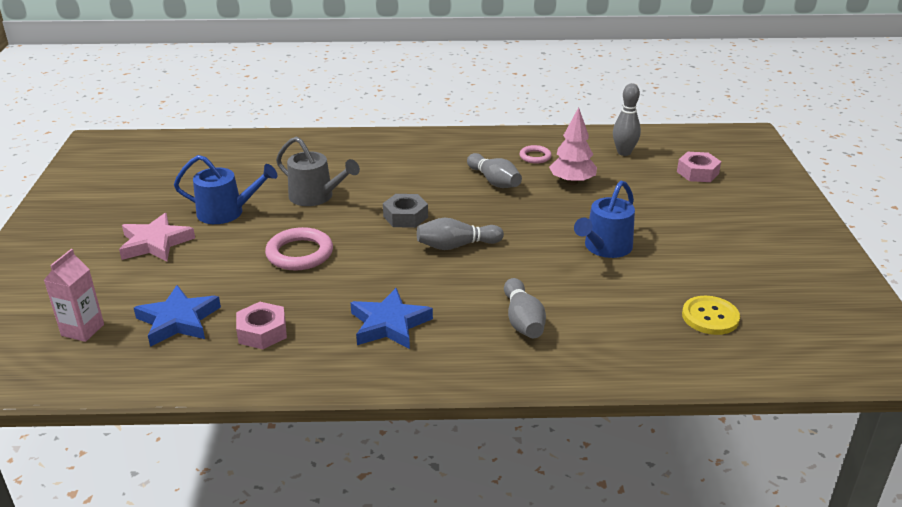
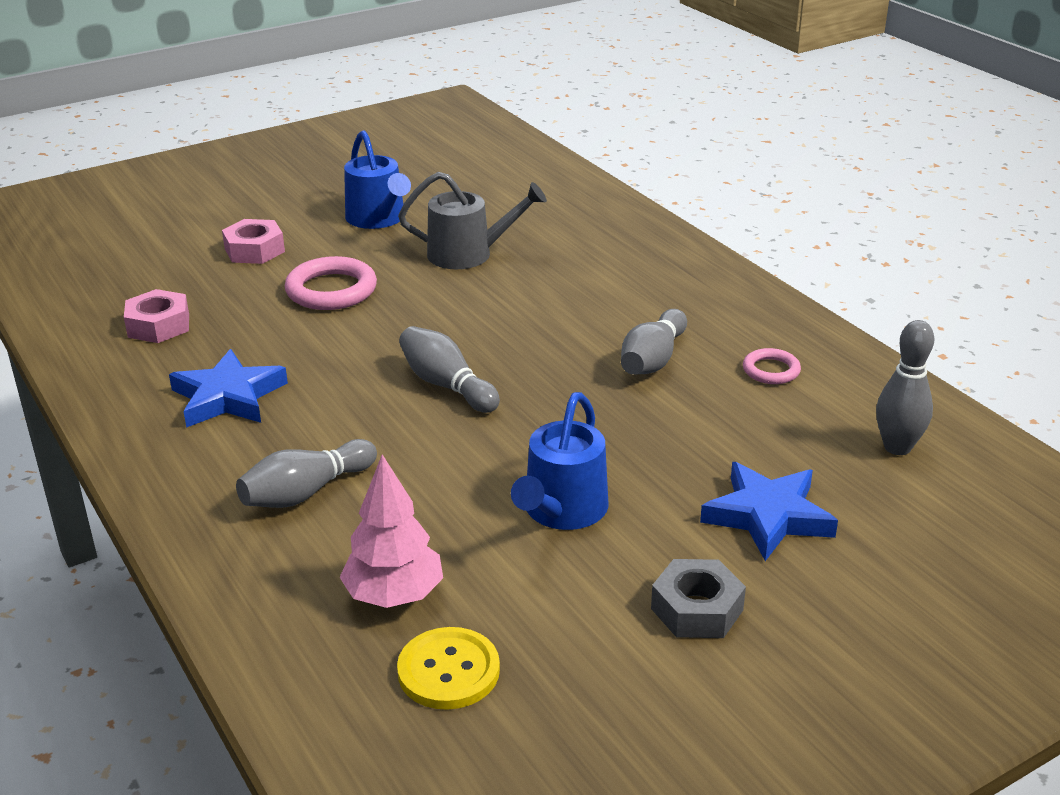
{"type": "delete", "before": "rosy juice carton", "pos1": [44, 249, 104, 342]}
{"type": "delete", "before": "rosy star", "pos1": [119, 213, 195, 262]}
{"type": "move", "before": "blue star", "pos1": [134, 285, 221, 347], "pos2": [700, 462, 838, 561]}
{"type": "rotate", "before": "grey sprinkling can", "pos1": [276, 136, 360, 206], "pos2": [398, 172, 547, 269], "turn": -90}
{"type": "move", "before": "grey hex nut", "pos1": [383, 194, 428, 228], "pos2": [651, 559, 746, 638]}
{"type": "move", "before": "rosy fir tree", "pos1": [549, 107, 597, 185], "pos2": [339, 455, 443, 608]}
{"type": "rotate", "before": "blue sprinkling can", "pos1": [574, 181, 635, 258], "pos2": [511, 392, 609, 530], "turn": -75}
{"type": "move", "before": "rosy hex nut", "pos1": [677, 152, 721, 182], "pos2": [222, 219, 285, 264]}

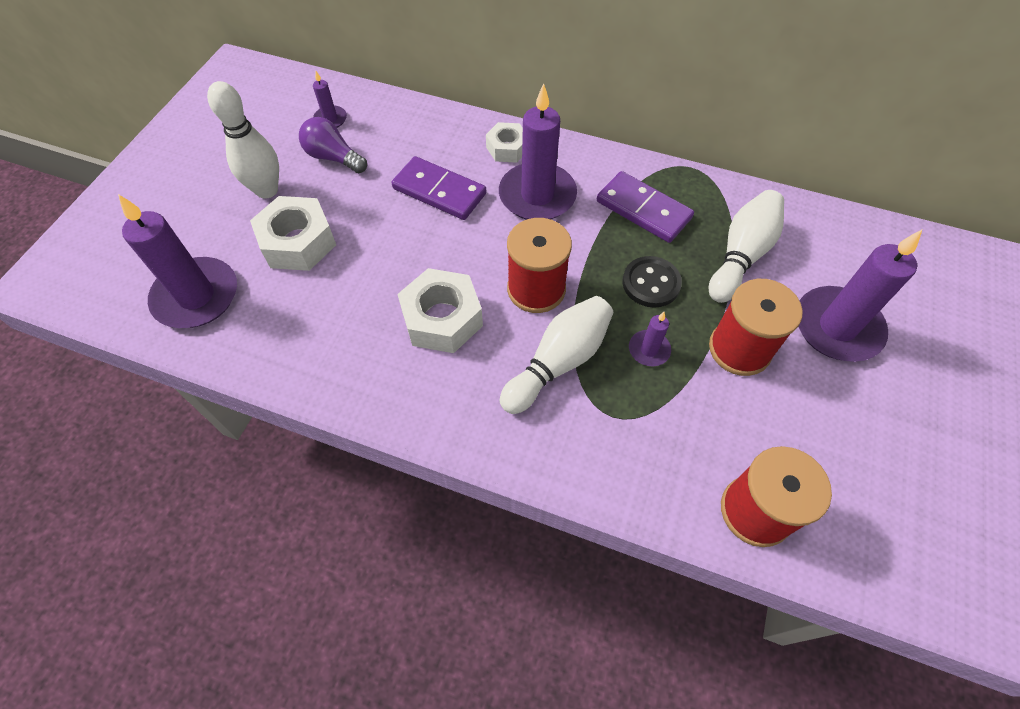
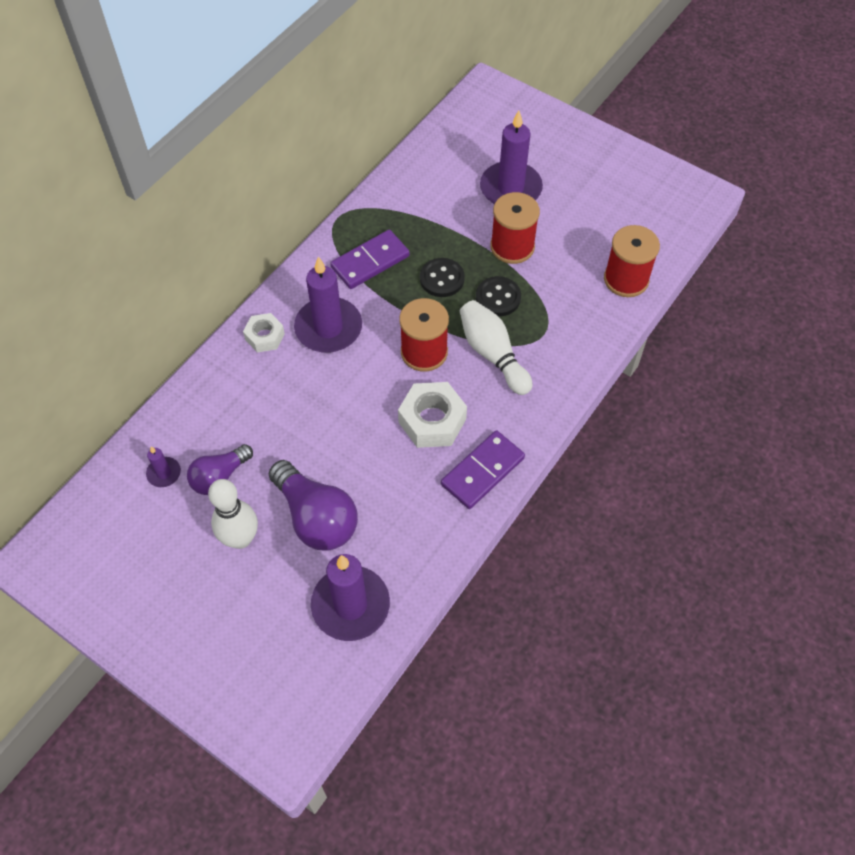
{"type": "replace", "before": "pure white hex nut", "after": "violet lightbulb", "pos1": [250, 196, 336, 271], "pos2": [269, 460, 358, 551]}
{"type": "move", "before": "violet domino", "pos1": [392, 156, 486, 220], "pos2": [441, 430, 525, 509]}
{"type": "replace", "before": "violet candle", "after": "ebony button", "pos1": [629, 312, 671, 366], "pos2": [476, 276, 521, 316]}
{"type": "delete", "before": "pure white tenpin", "pos1": [709, 190, 784, 303]}

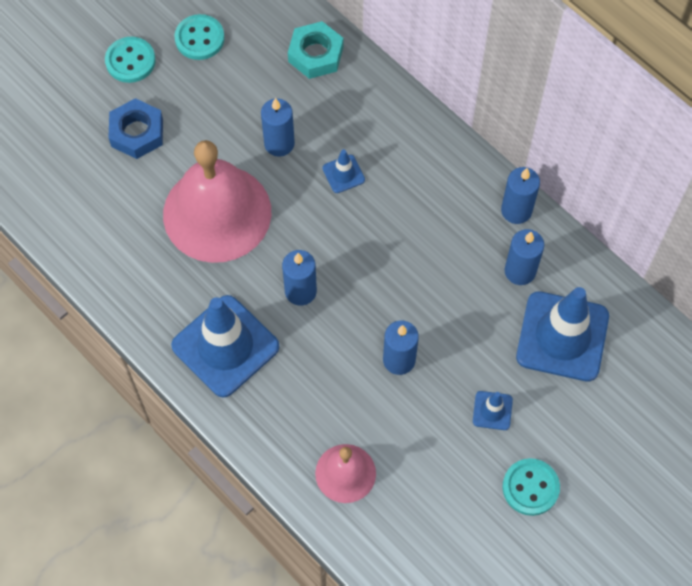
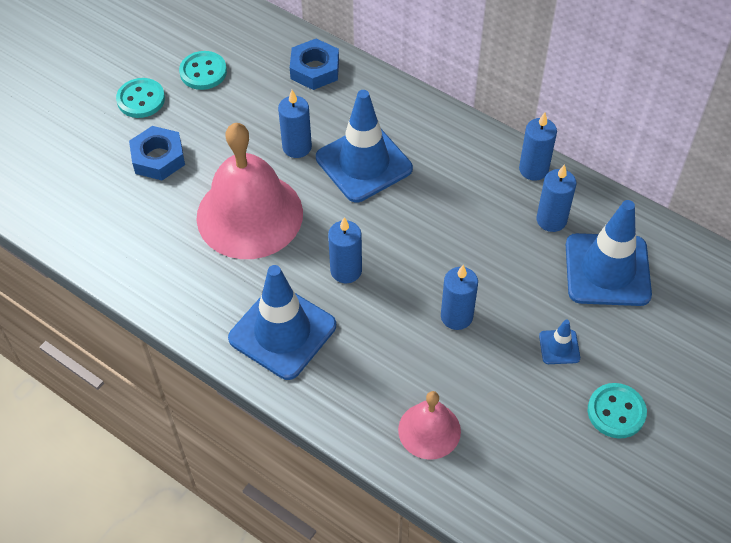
{"type": "recolor", "before": "turquoise hex nut", "after": "blue hex nut", "pos1": [288, 21, 343, 79], "pos2": [290, 39, 339, 90]}
{"type": "resize", "before": "blue traffic cone", "pos1": [323, 149, 365, 193], "pos2": [316, 90, 413, 202], "scale": 2.27}

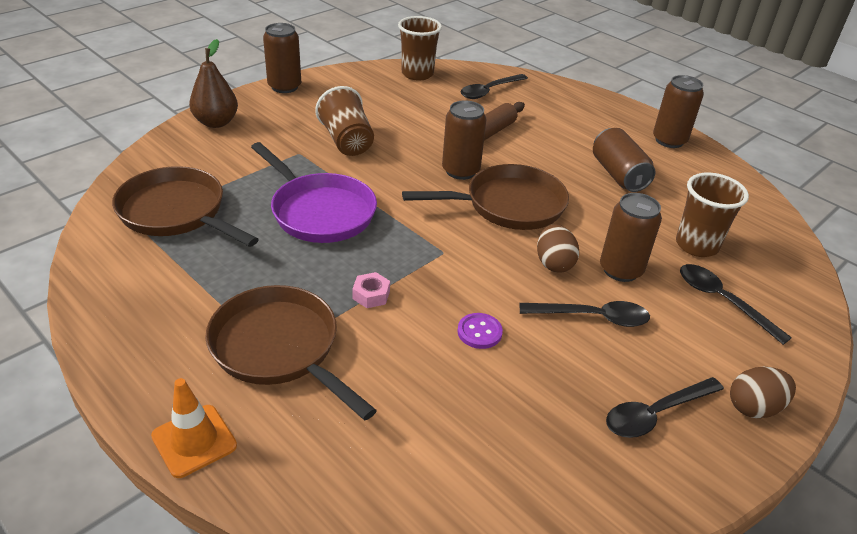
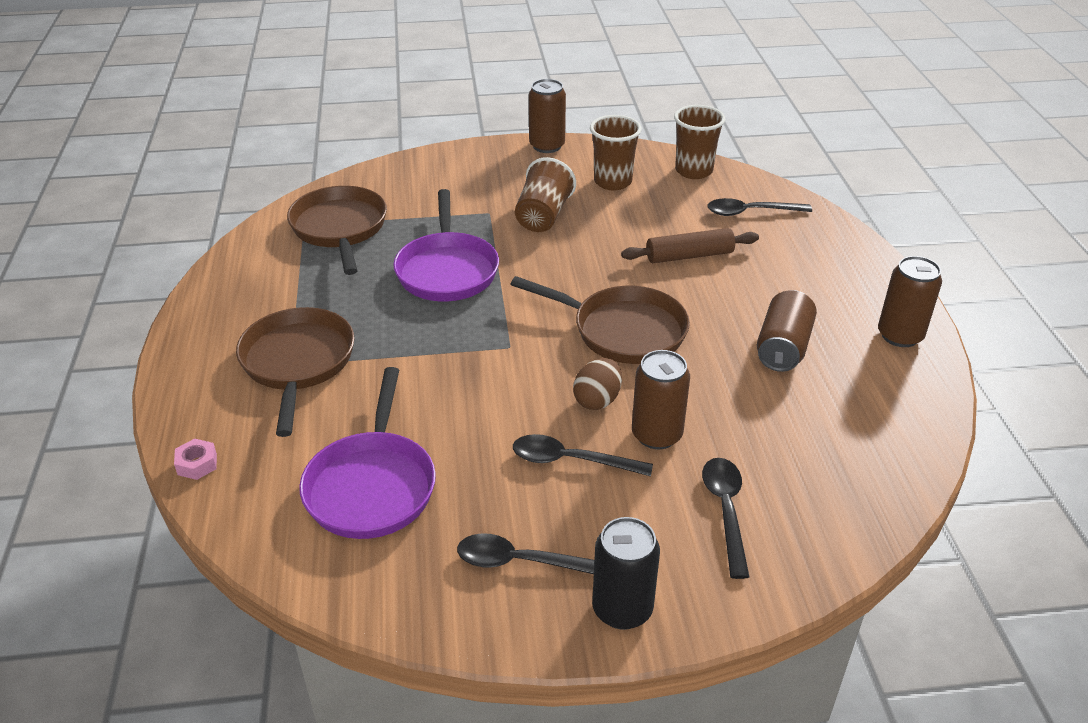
{"type": "delete", "before": "bright orange traffic cone", "pos1": [151, 378, 237, 478]}
{"type": "delete", "before": "russet pear", "pos1": [189, 39, 238, 128]}
{"type": "move", "before": "rosy hex nut", "pos1": [352, 272, 390, 308], "pos2": [174, 438, 217, 480]}
{"type": "delete", "before": "russet soda can", "pos1": [442, 100, 487, 180]}
{"type": "delete", "before": "violet button", "pos1": [457, 313, 503, 349]}
{"type": "rotate", "before": "ebony spoon", "pos1": [520, 301, 650, 327], "pos2": [513, 434, 653, 476], "turn": 150}
{"type": "move", "before": "russet beaker", "pos1": [676, 173, 749, 257], "pos2": [590, 115, 642, 190]}
{"type": "replace", "before": "russet egg", "after": "ebony soda can", "pos1": [730, 367, 796, 418], "pos2": [592, 517, 660, 630]}
{"type": "insert", "after": "violet pan", "pos2": [299, 367, 436, 539]}

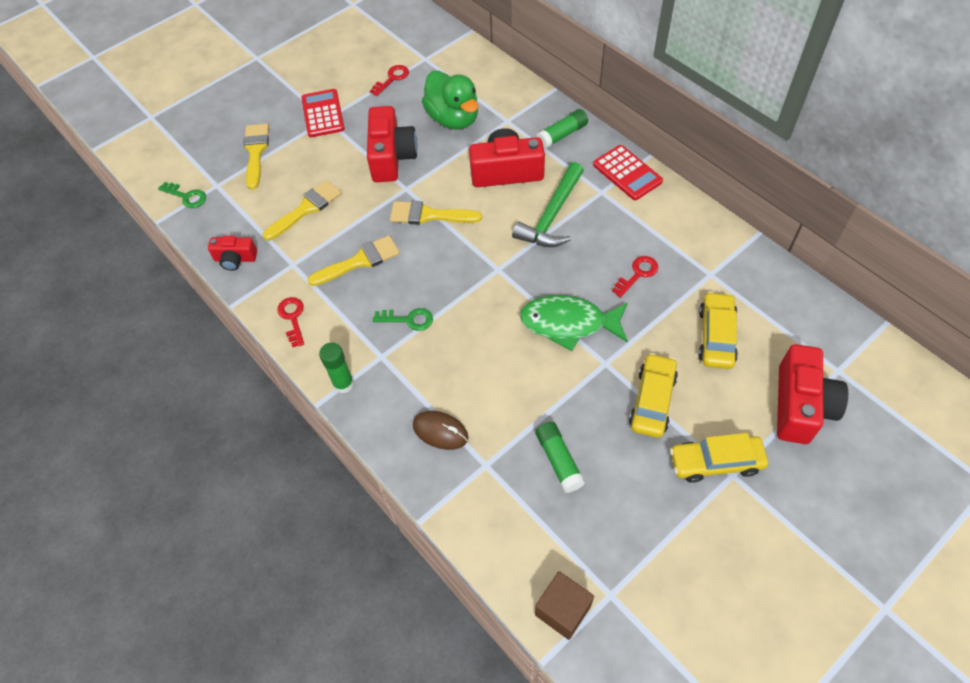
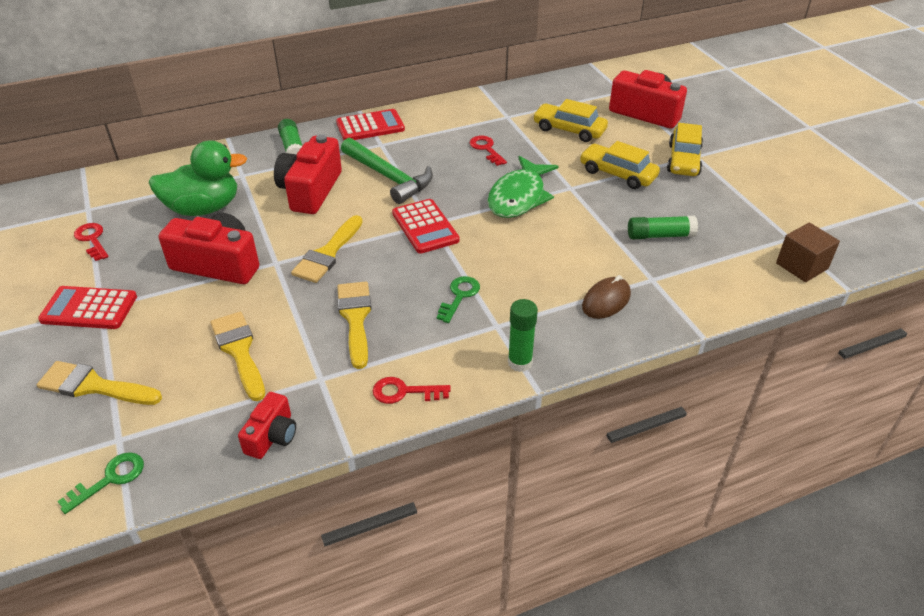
{"type": "insert", "after": "red calculator", "pos2": [392, 199, 460, 254]}

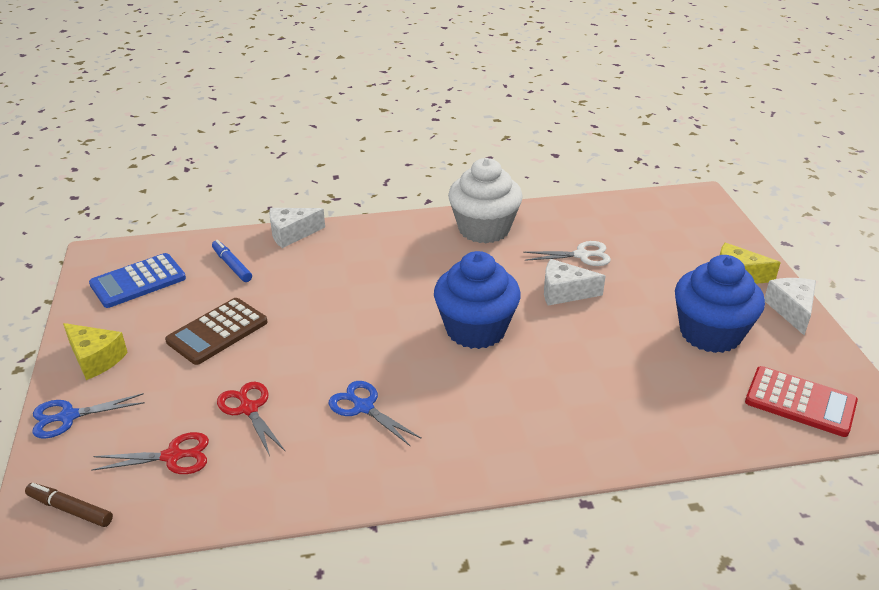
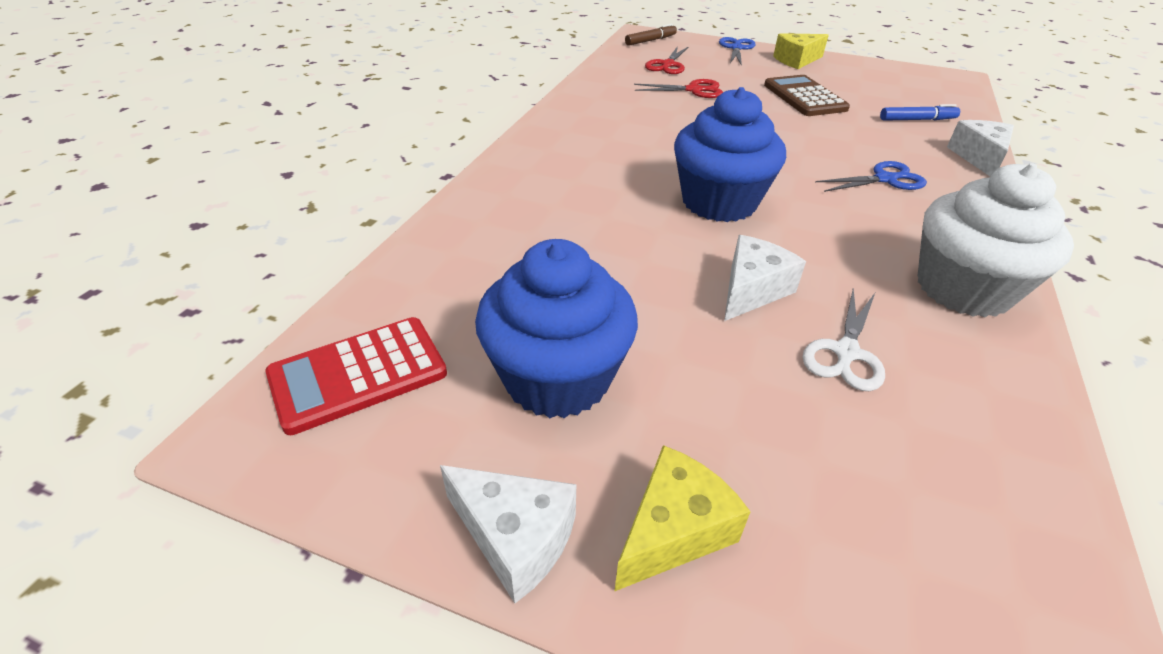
{"type": "delete", "before": "blue calculator", "pos1": [89, 253, 186, 308]}
{"type": "move", "before": "blue pair of scissors", "pos1": [329, 381, 422, 446], "pos2": [816, 161, 927, 192]}

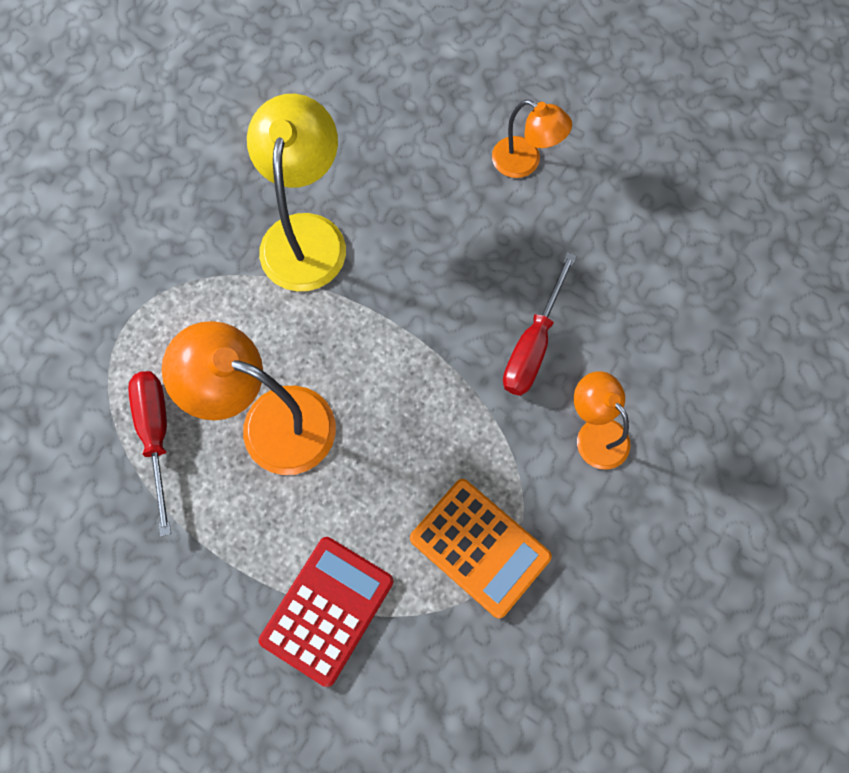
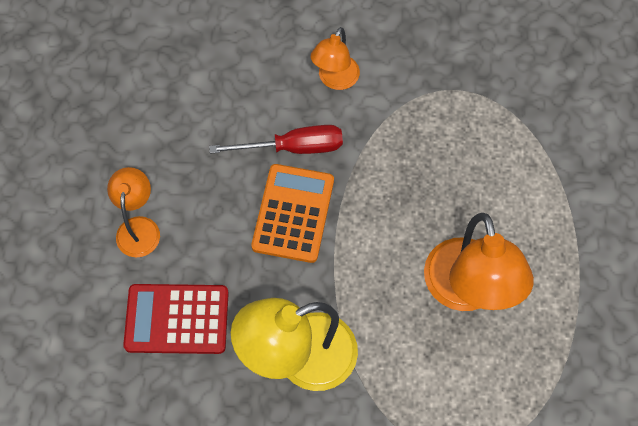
{"type": "delete", "before": "red hand screwdriver", "pos1": [128, 371, 171, 537]}
{"type": "move", "before": "red calculator", "pos1": [259, 537, 394, 687], "pos2": [123, 284, 229, 354]}
{"type": "move", "before": "bright orange calculator", "pos1": [410, 479, 552, 619], "pos2": [251, 164, 334, 263]}

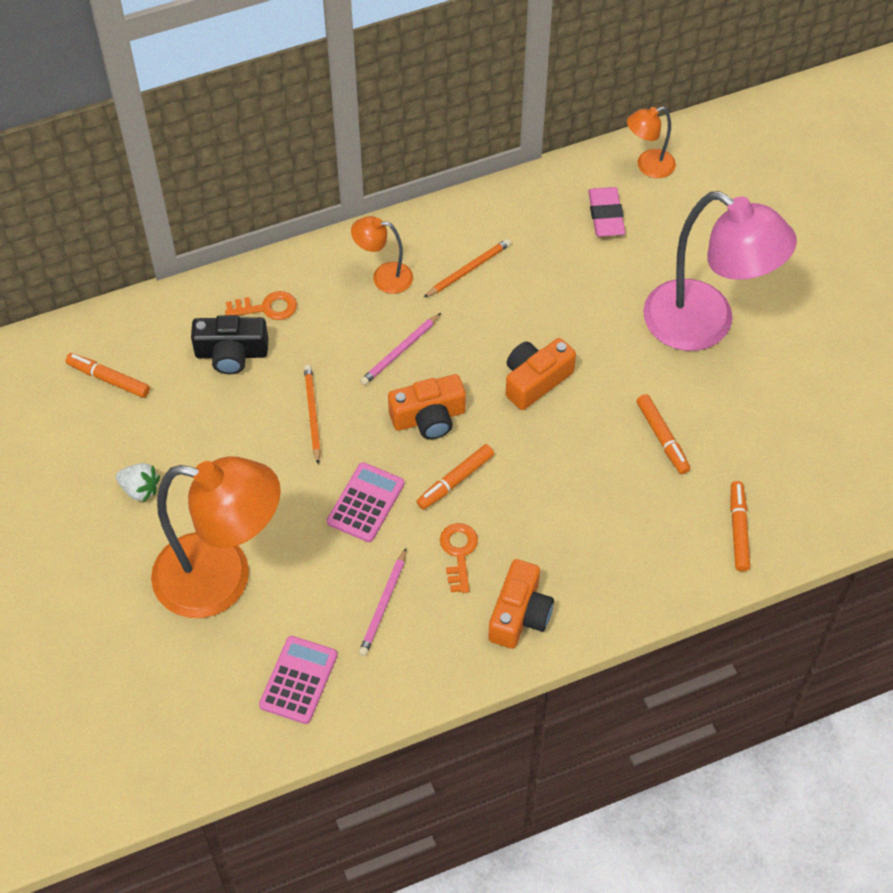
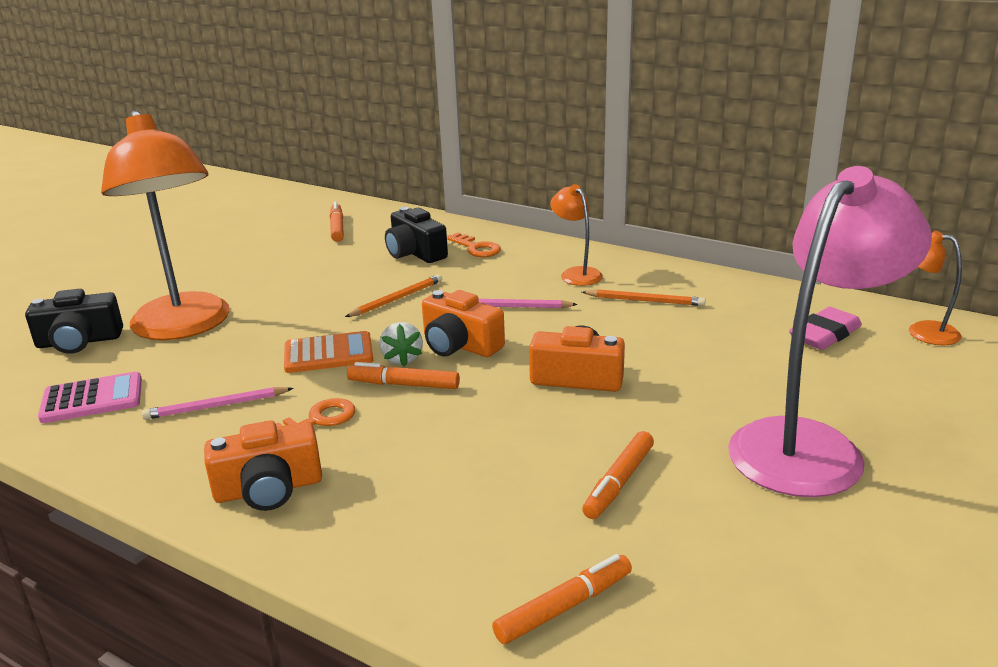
{"type": "move", "before": "pure white toy strawberry", "pos1": [116, 463, 160, 502], "pos2": [380, 322, 423, 367]}
{"type": "recolor", "before": "rosy calculator", "after": "bright orange calculator", "pos1": [327, 462, 404, 542], "pos2": [284, 331, 373, 373]}
{"type": "rotate", "before": "rosy reading lamp", "pos1": [643, 191, 797, 351], "pos2": [728, 166, 932, 497], "turn": -135}
{"type": "insert", "after": "ebony camera", "pos2": [25, 289, 123, 354]}

